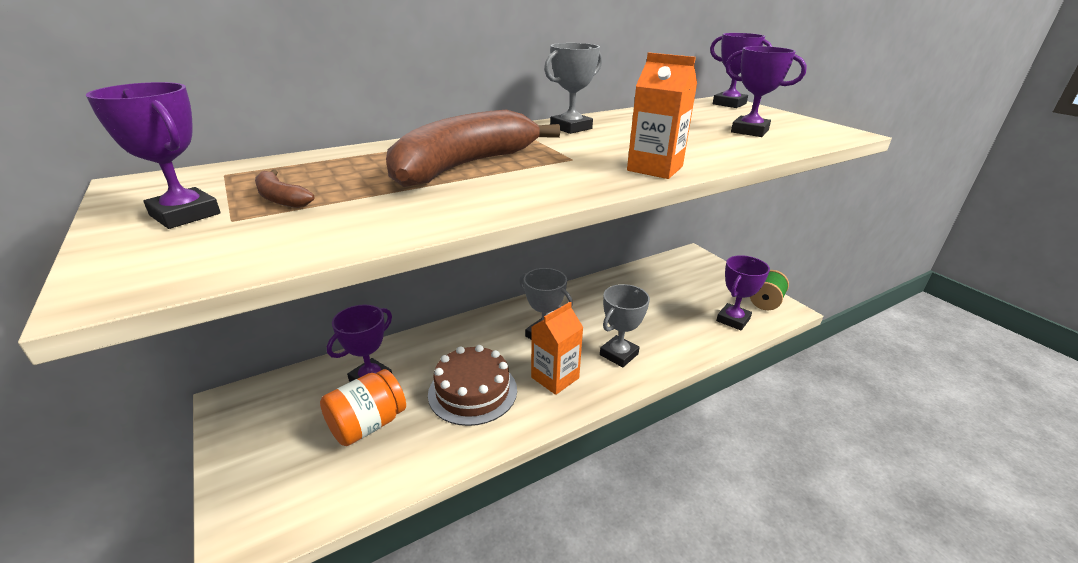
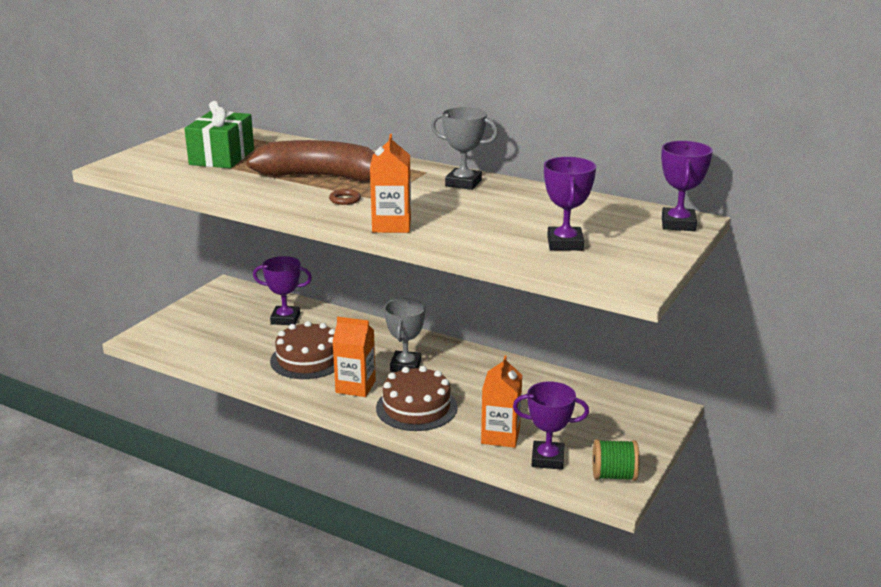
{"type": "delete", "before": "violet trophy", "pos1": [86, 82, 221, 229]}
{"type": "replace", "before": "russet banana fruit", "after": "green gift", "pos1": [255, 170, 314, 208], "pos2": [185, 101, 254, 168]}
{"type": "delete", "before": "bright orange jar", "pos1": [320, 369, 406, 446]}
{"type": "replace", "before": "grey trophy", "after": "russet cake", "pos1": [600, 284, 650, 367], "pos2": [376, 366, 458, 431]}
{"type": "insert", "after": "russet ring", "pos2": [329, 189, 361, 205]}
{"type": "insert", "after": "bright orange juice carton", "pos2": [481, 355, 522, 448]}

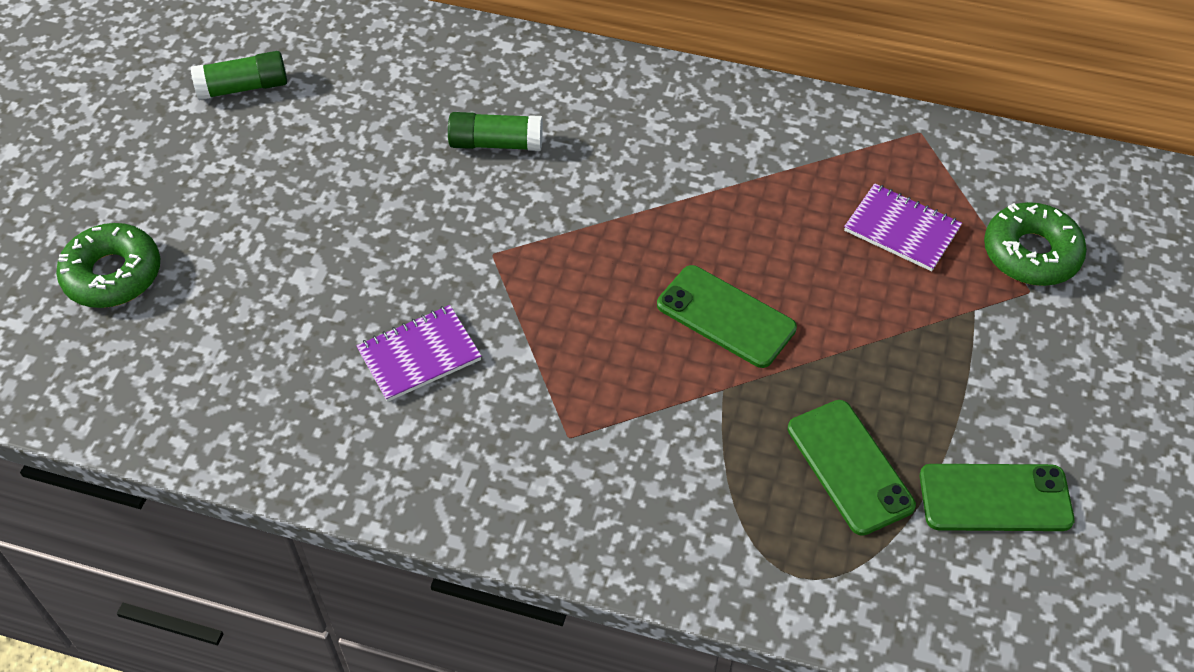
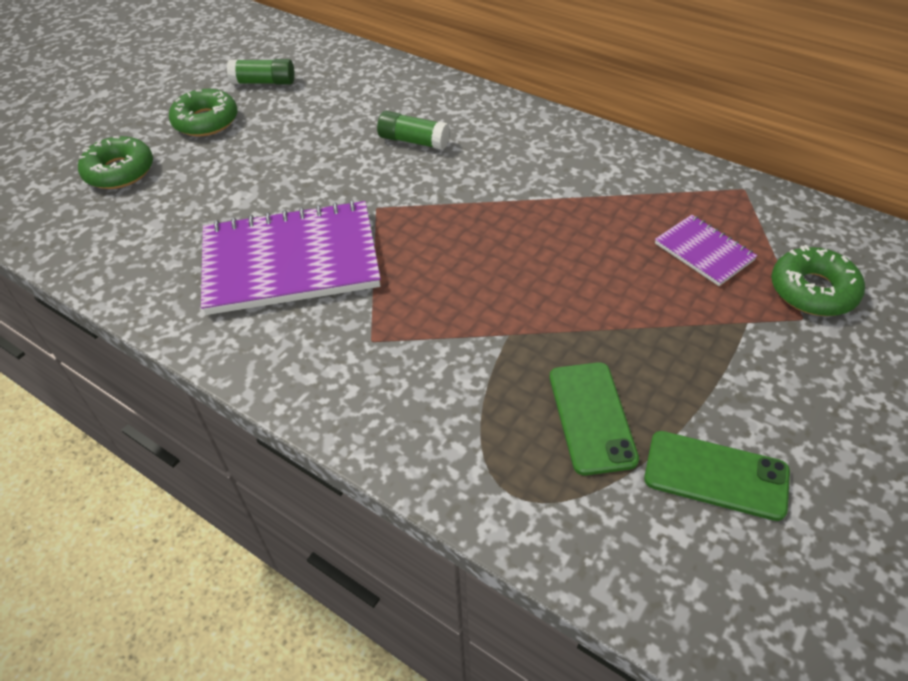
{"type": "resize", "before": "violet exercise book", "pos1": [357, 305, 482, 402], "pos2": [201, 200, 381, 315], "scale": 2.09}
{"type": "delete", "before": "green phone", "pos1": [657, 265, 797, 368]}
{"type": "insert", "after": "green donut", "pos2": [169, 89, 237, 136]}

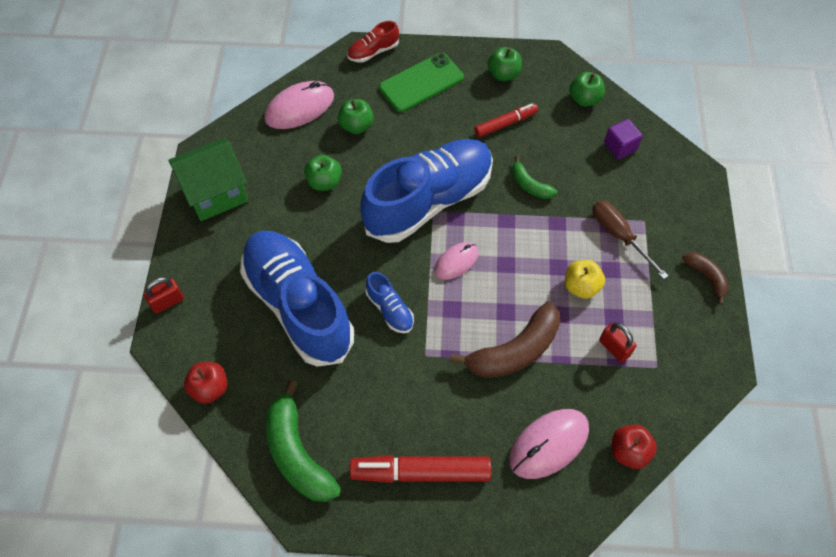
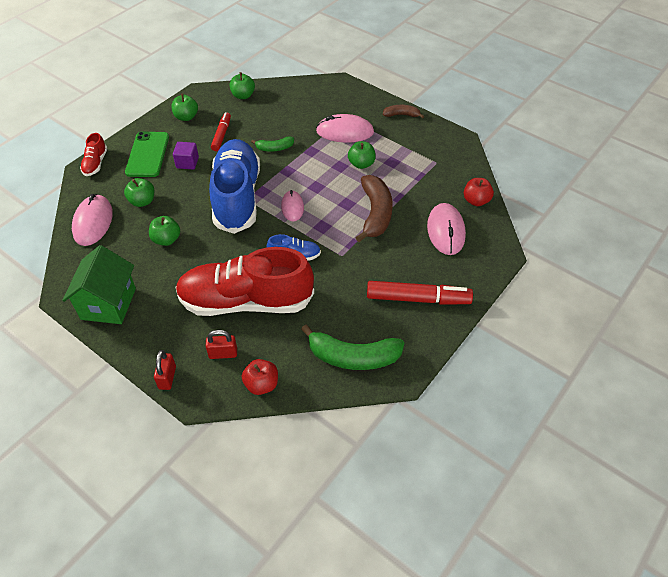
{"type": "recolor", "before": "blue lace-up shoe", "after": "red lace-up shoe", "pos1": [240, 231, 354, 367], "pos2": [175, 247, 314, 316]}
{"type": "rotate", "before": "red felt pen", "pos1": [349, 455, 491, 483], "pos2": [367, 281, 473, 305], "turn": -120}
{"type": "recolor", "before": "bright yellow toy apple", "after": "green toy apple", "pos1": [565, 260, 605, 299], "pos2": [348, 141, 376, 169]}
{"type": "replace", "before": "russet hand screwdriver", "after": "rosy computer mouse", "pos1": [592, 200, 668, 279], "pos2": [316, 114, 374, 142]}
{"type": "move", "before": "red lock", "pos1": [599, 322, 637, 363], "pos2": [206, 330, 237, 359]}
{"type": "move", "before": "violet solid cube", "pos1": [604, 119, 643, 159], "pos2": [173, 142, 199, 170]}

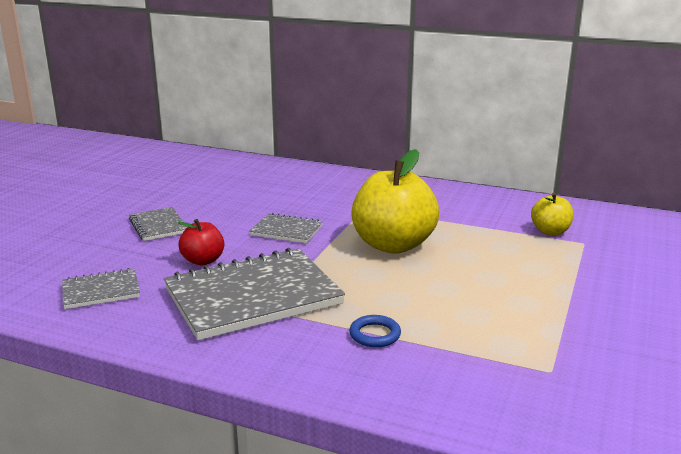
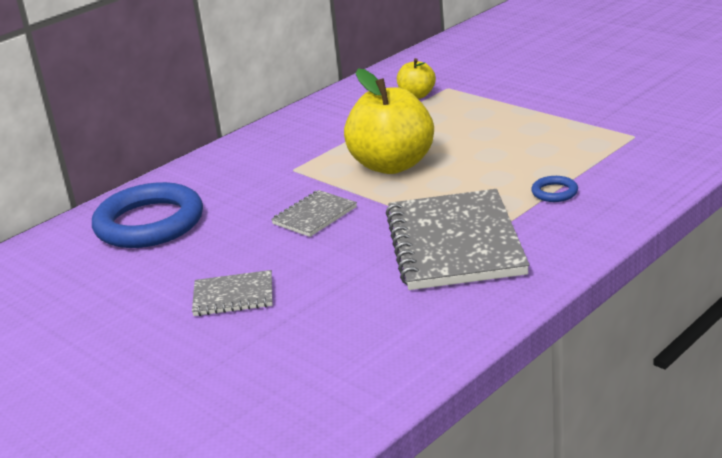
{"type": "delete", "before": "grey exercise book", "pos1": [62, 268, 140, 309]}
{"type": "delete", "before": "red toy apple", "pos1": [177, 219, 224, 265]}
{"type": "insert", "after": "blue ring", "pos2": [92, 182, 203, 248]}

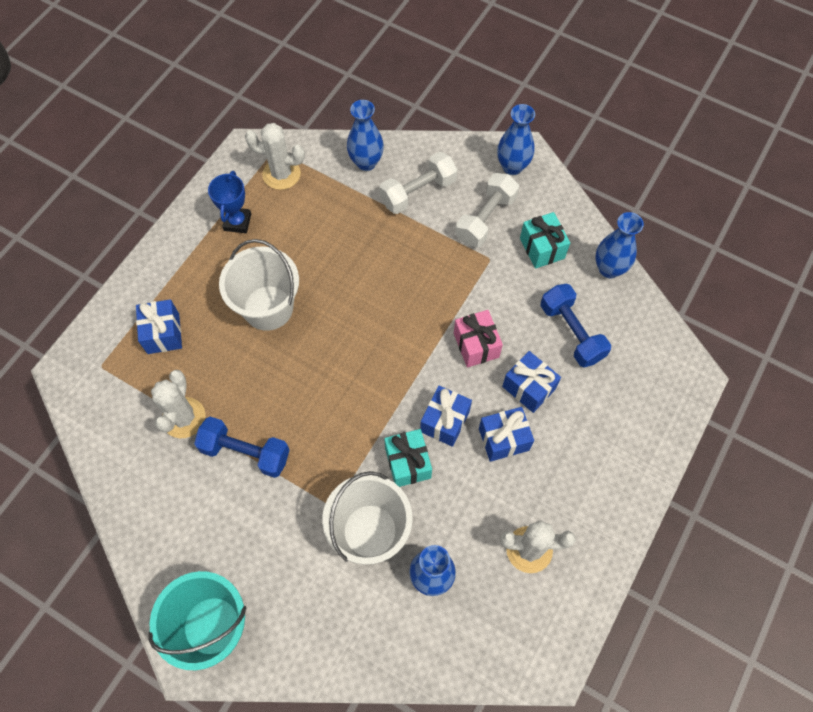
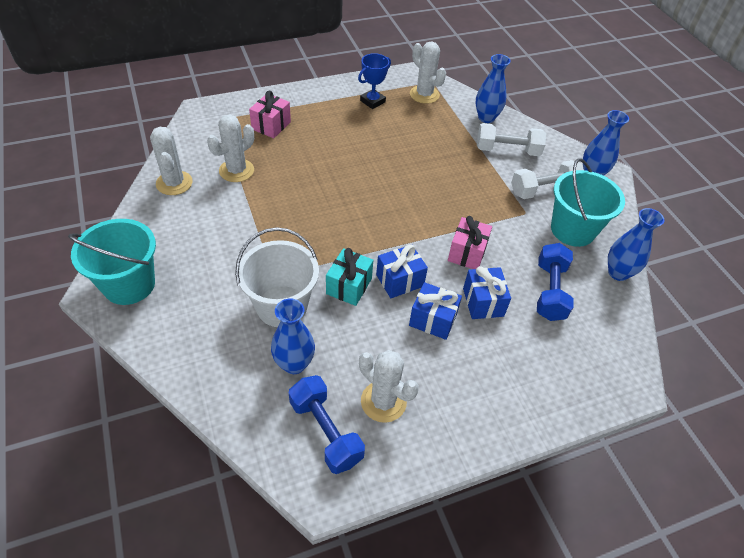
{"type": "recolor", "before": "blue gift", "after": "rosy gift", "pos1": [136, 299, 182, 354], "pos2": [249, 91, 291, 138]}
{"type": "move", "before": "blue dumbbell", "pos1": [194, 417, 289, 478], "pos2": [289, 375, 365, 474]}
{"type": "delete", "before": "pure white sand bucket", "pos1": [219, 239, 299, 331]}
{"type": "replace", "before": "turquoise gift", "after": "turquoise sand bucket", "pos1": [520, 212, 570, 269], "pos2": [551, 158, 625, 247]}
{"type": "insert", "after": "pure white saguaro cactus", "pos2": [150, 127, 192, 195]}

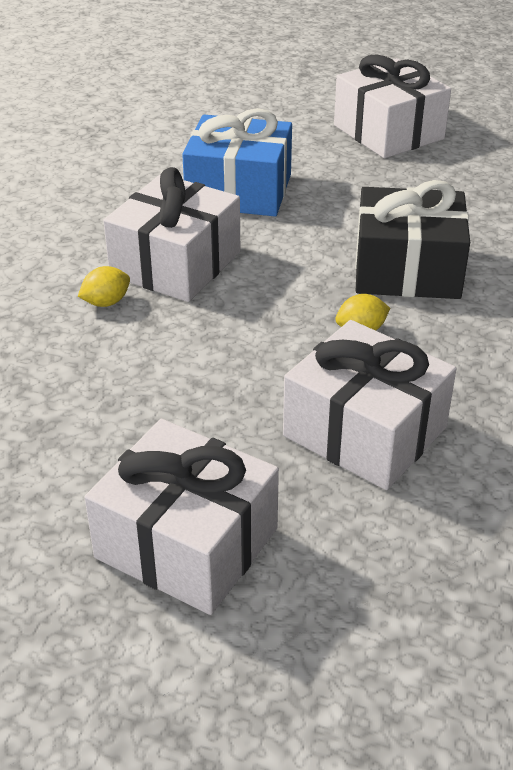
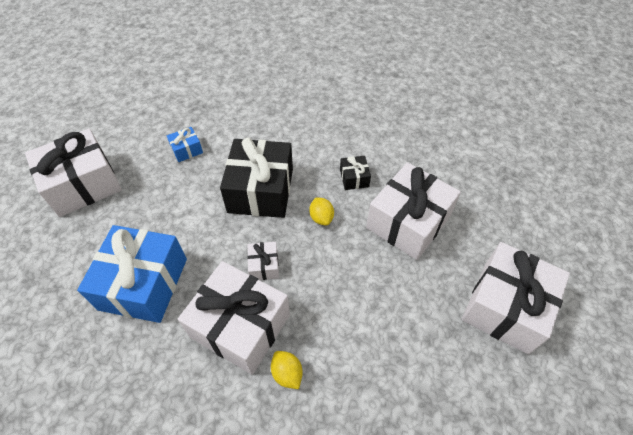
{"type": "insert", "after": "blue gift", "pos2": [167, 127, 203, 162]}
{"type": "insert", "after": "pure white gift", "pos2": [247, 242, 279, 280]}
{"type": "insert", "after": "ebony gift", "pos2": [340, 156, 371, 190]}

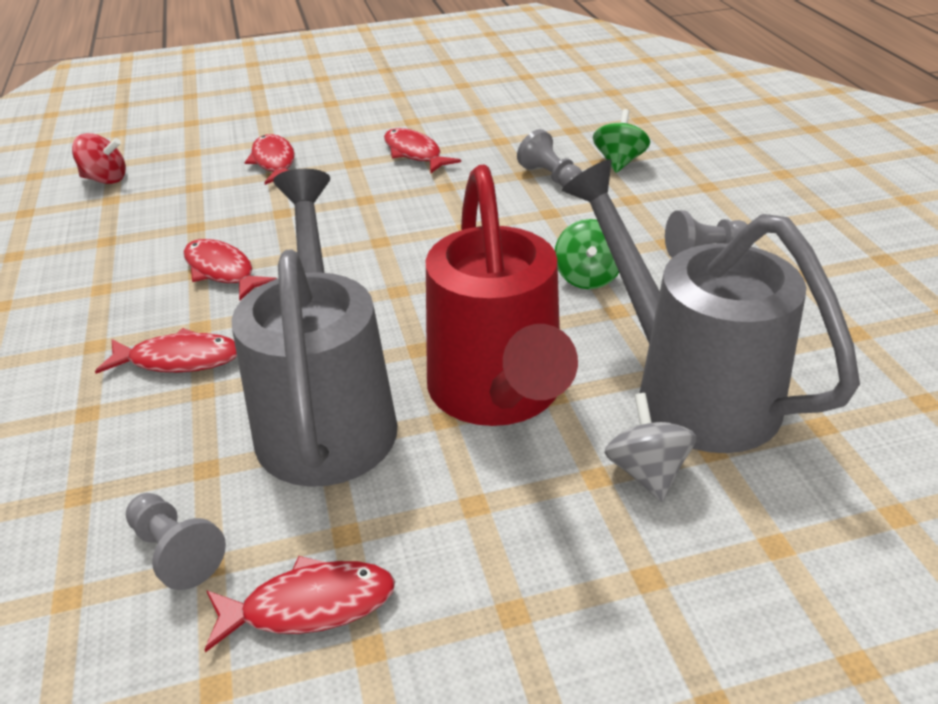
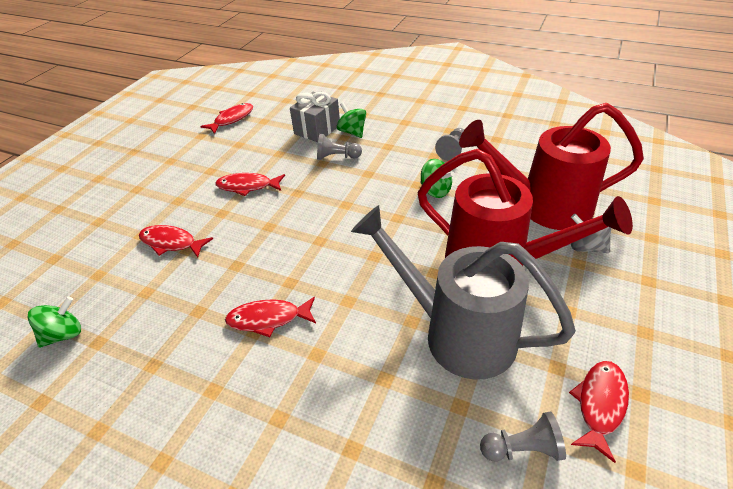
{"type": "recolor", "before": "red toy top", "after": "green toy top", "pos1": [72, 133, 126, 184], "pos2": [27, 296, 81, 348]}
{"type": "move", "before": "red fish figure", "pos1": [95, 328, 237, 374], "pos2": [200, 103, 253, 134]}
{"type": "recolor", "before": "grey sprinkling can", "after": "red sprinkling can", "pos1": [562, 159, 860, 453], "pos2": [459, 103, 644, 230]}
{"type": "insert", "after": "grey gift", "pos2": [290, 92, 340, 142]}

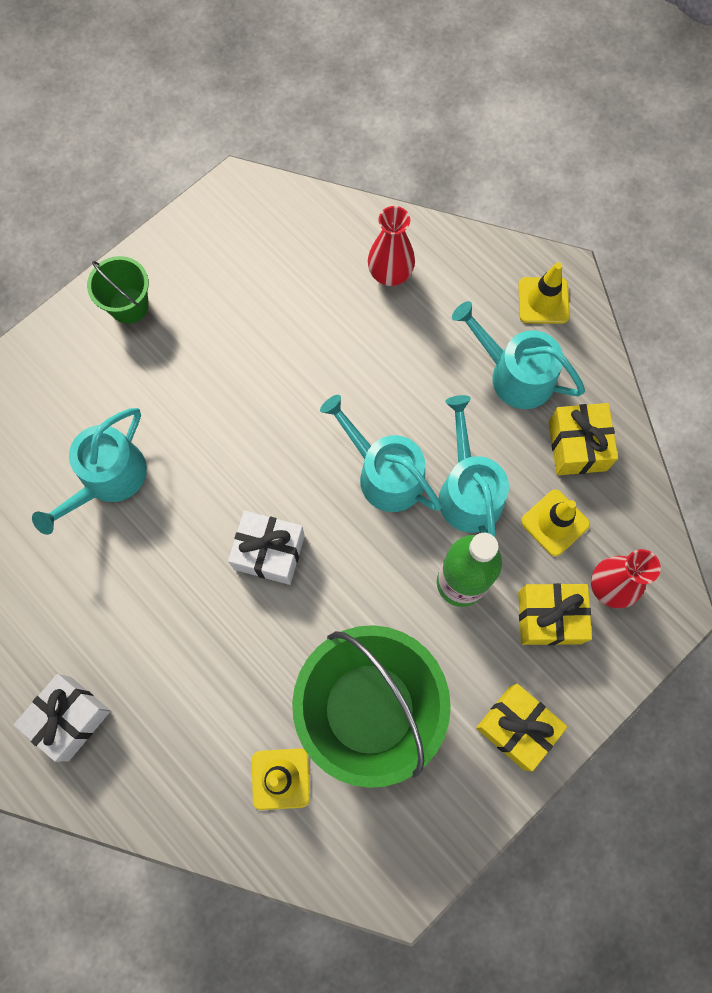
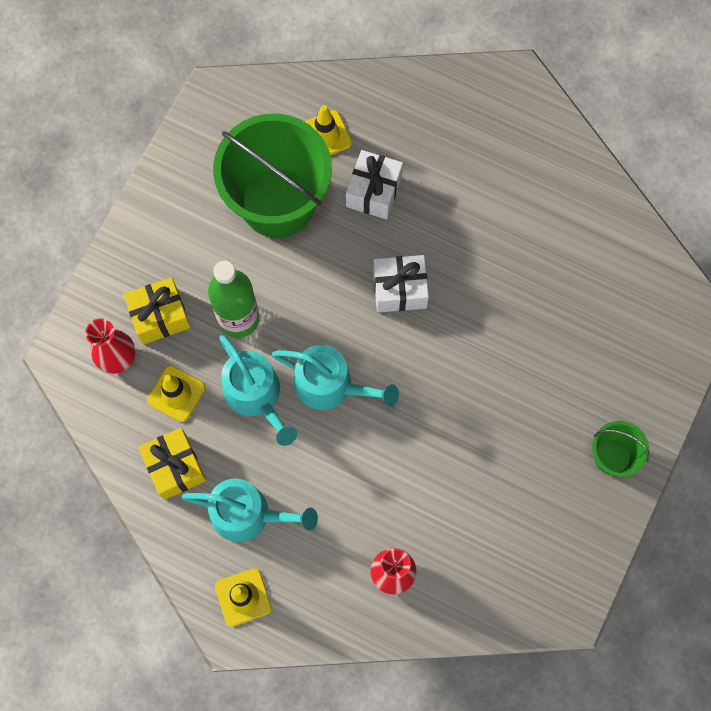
{"type": "move", "before": "pure white gift", "pos1": [14, 674, 111, 762], "pos2": [346, 150, 403, 219]}
{"type": "delete", "before": "turquoise sprinkling can", "pos1": [32, 408, 147, 535]}
{"type": "delete", "before": "bright yellow gift", "pos1": [476, 684, 568, 771]}

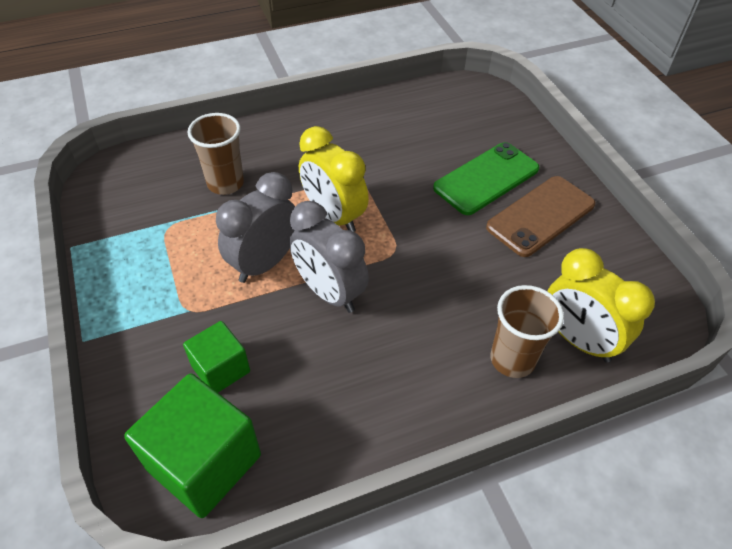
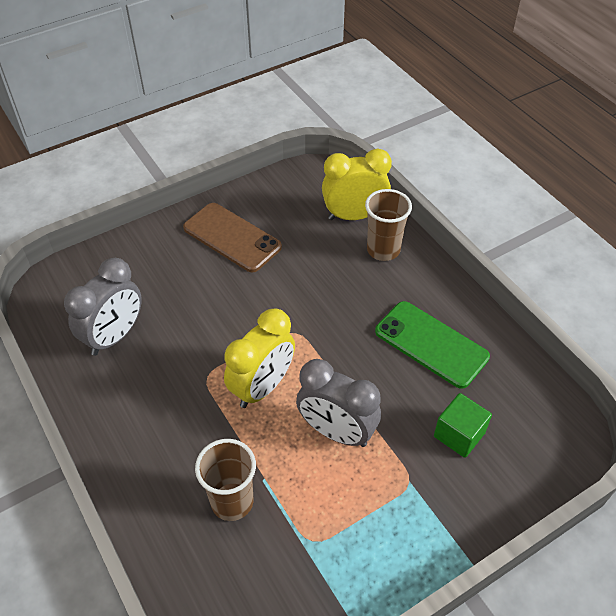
{"type": "delete", "before": "green solid cube", "pos1": [124, 373, 261, 518]}
{"type": "move", "before": "grey clock", "pos1": [289, 201, 369, 313], "pos2": [64, 258, 142, 356]}
{"type": "move", "before": "green phone", "pos1": [433, 142, 539, 215], "pos2": [375, 301, 490, 389]}
{"type": "rotate", "before": "bright yellow clock", "pos1": [547, 248, 655, 362], "pos2": [322, 149, 392, 220], "turn": -135}

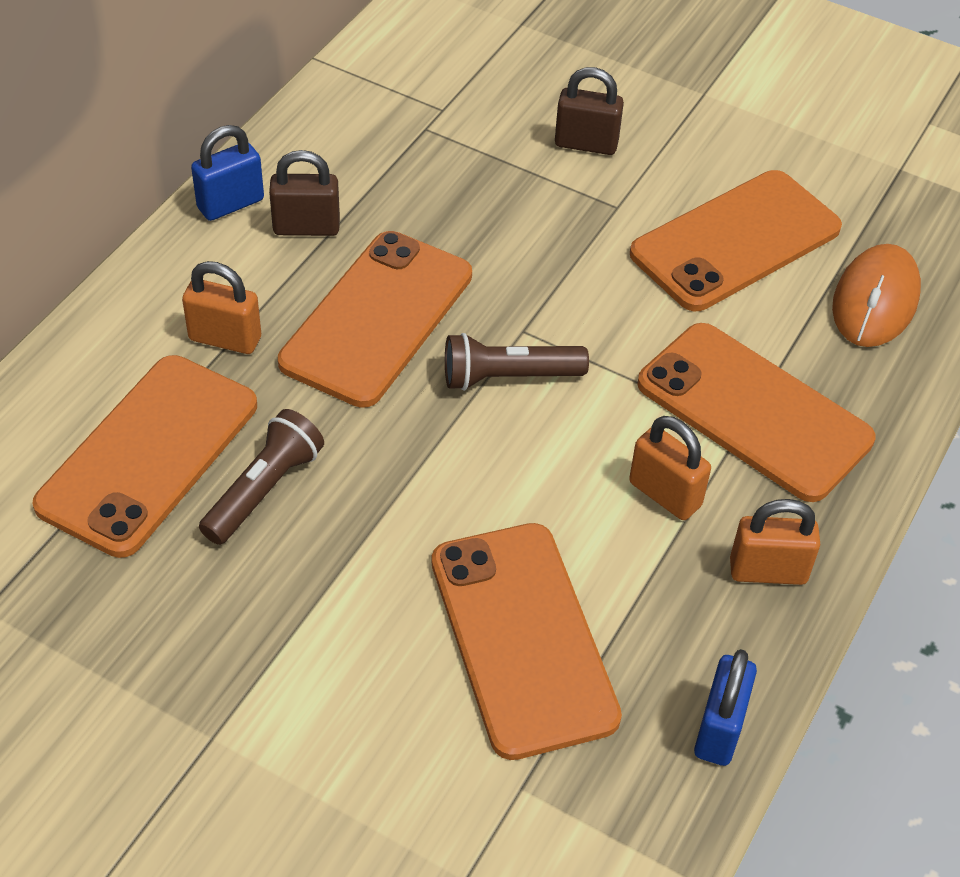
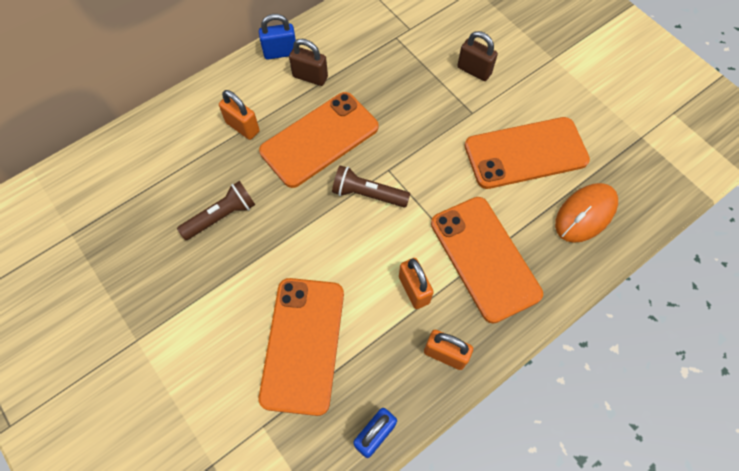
{"type": "delete", "before": "bright orange phone", "pos1": [32, 355, 257, 558]}

